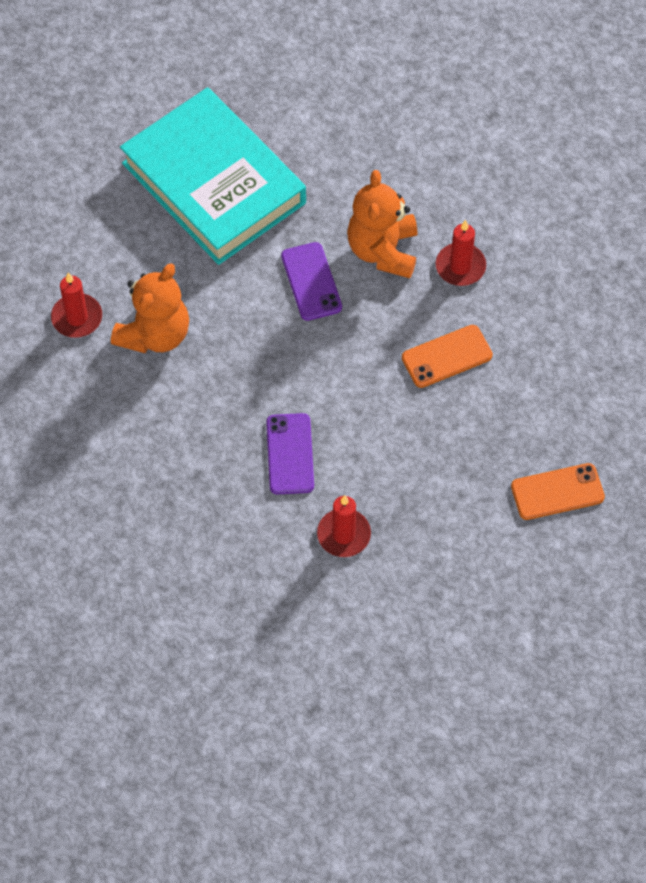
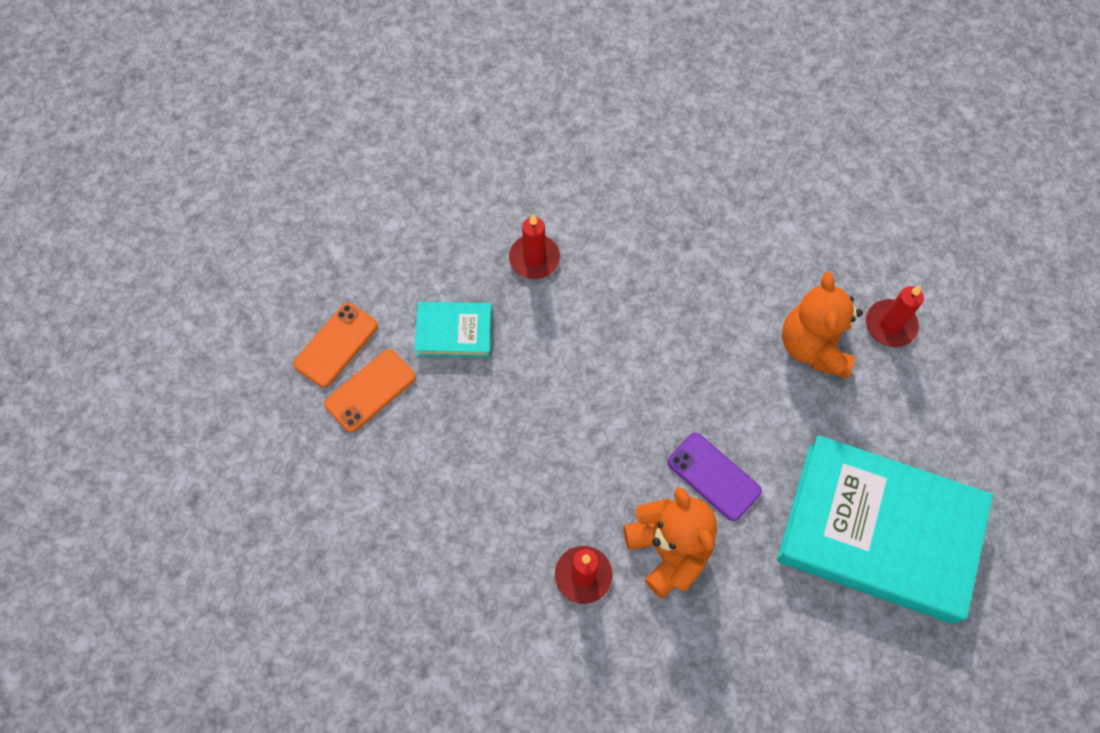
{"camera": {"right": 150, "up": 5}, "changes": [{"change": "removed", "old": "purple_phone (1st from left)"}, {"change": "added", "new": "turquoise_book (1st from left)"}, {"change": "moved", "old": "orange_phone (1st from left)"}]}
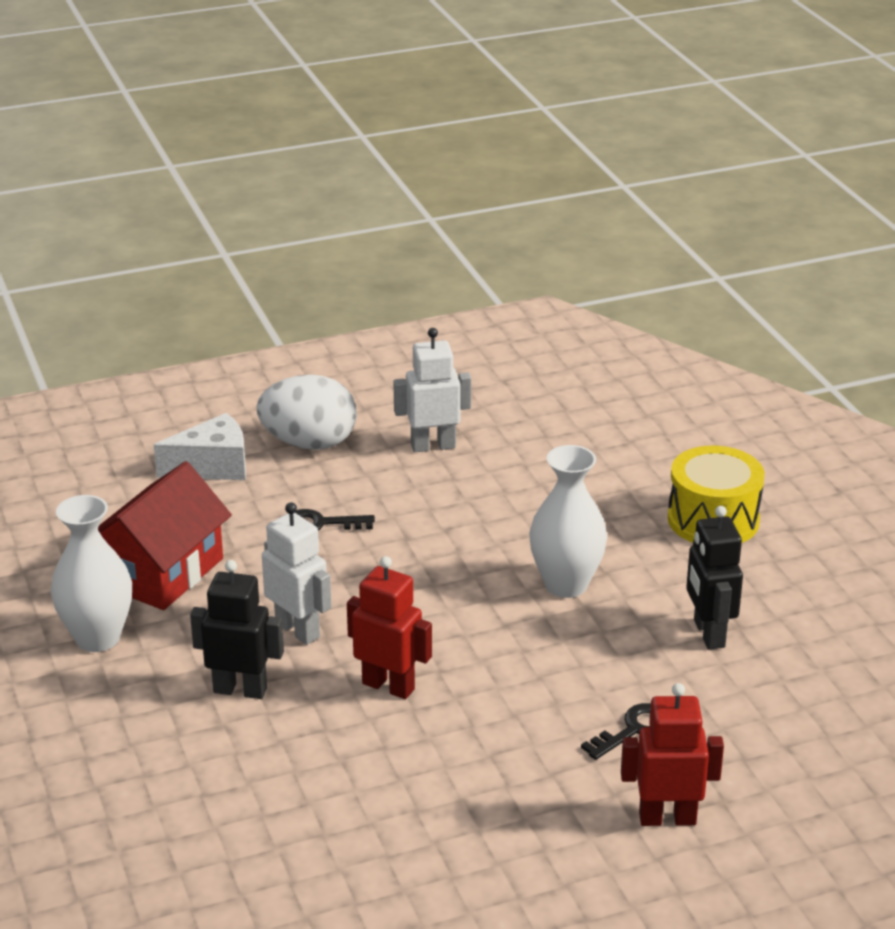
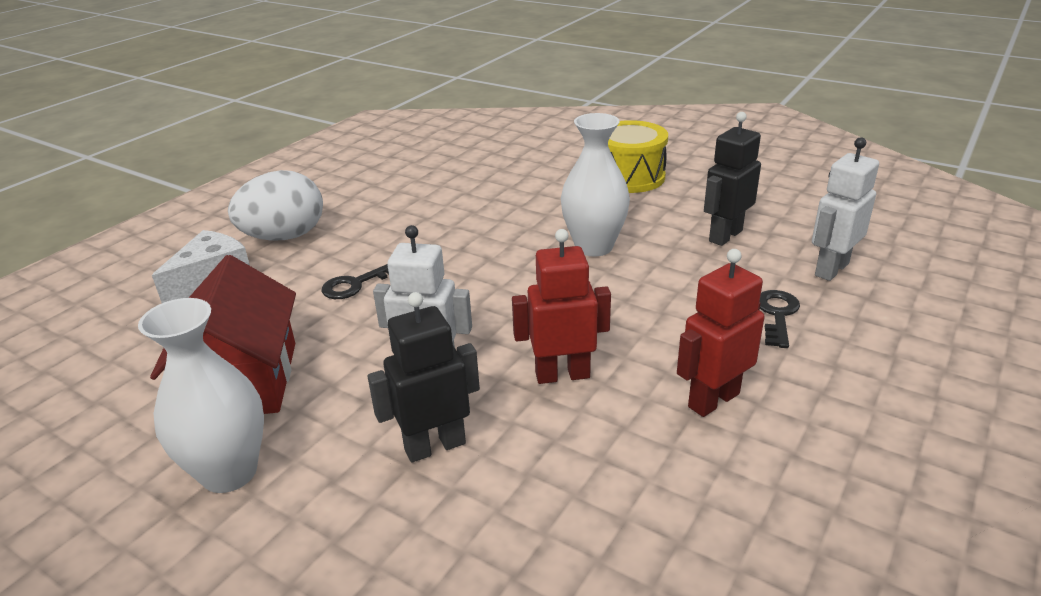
{"camera": {"right": -35, "up": 0}, "changes": [{"change": "moved", "old": "white_robot (2nd from left)"}, {"change": "moved", "old": "red_robot (2nd from left)"}, {"change": "turned", "old": "black_robot (2nd from left)", "degrees": 90}]}
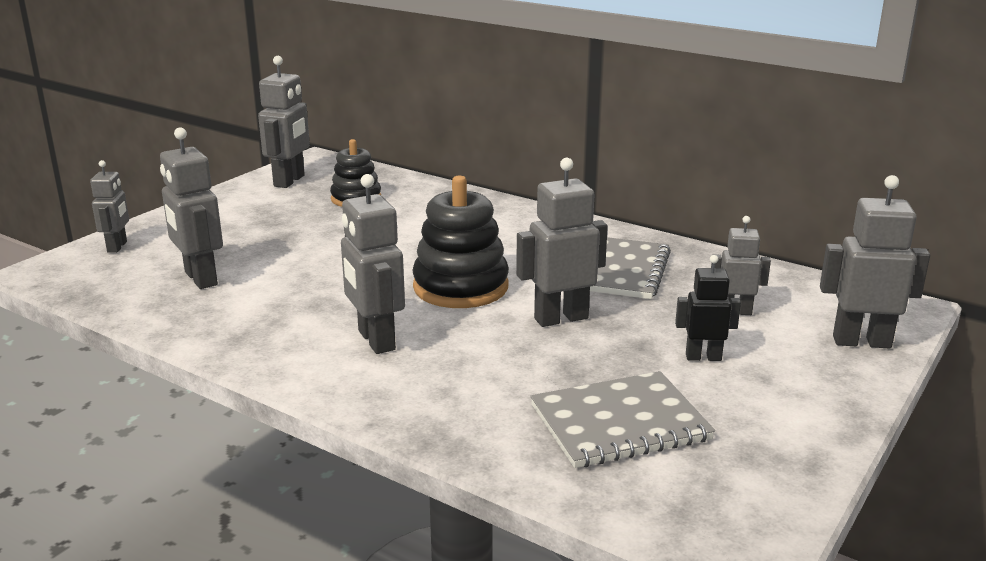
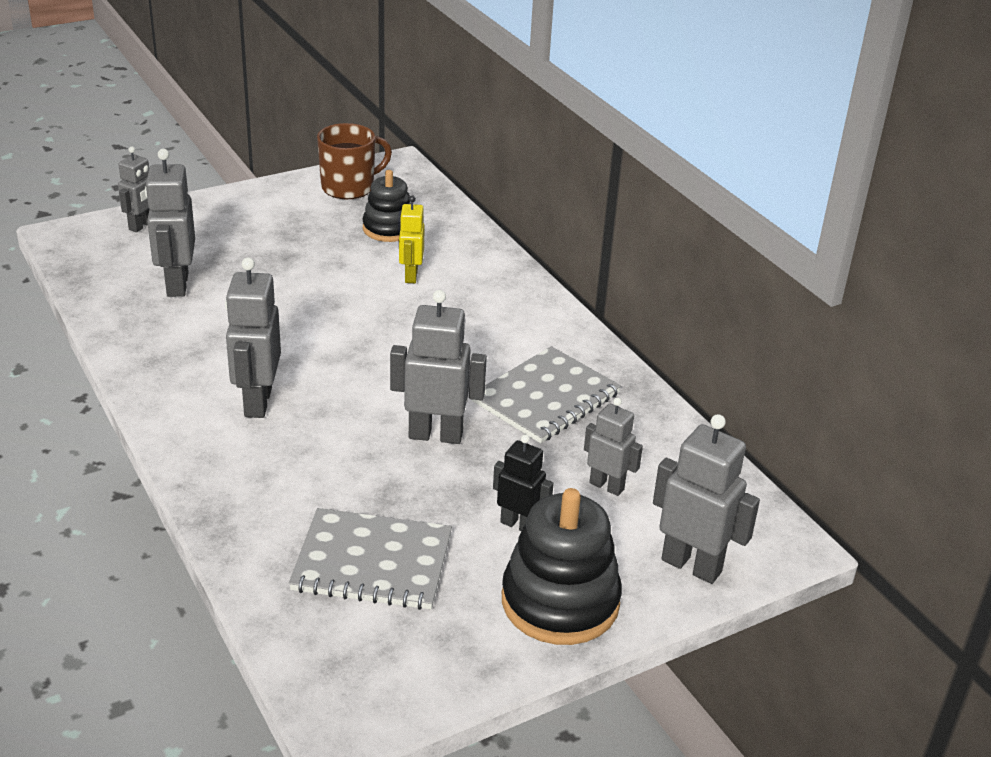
{"camera": {"right": 25, "up": 10}, "changes": [{"change": "added", "new": "yellow_robot"}, {"change": "moved", "old": "black_stacking_toy (2nd from left)"}, {"change": "replaced", "old": "grey_robot (3rd from left)", "new": "brown_mug"}]}
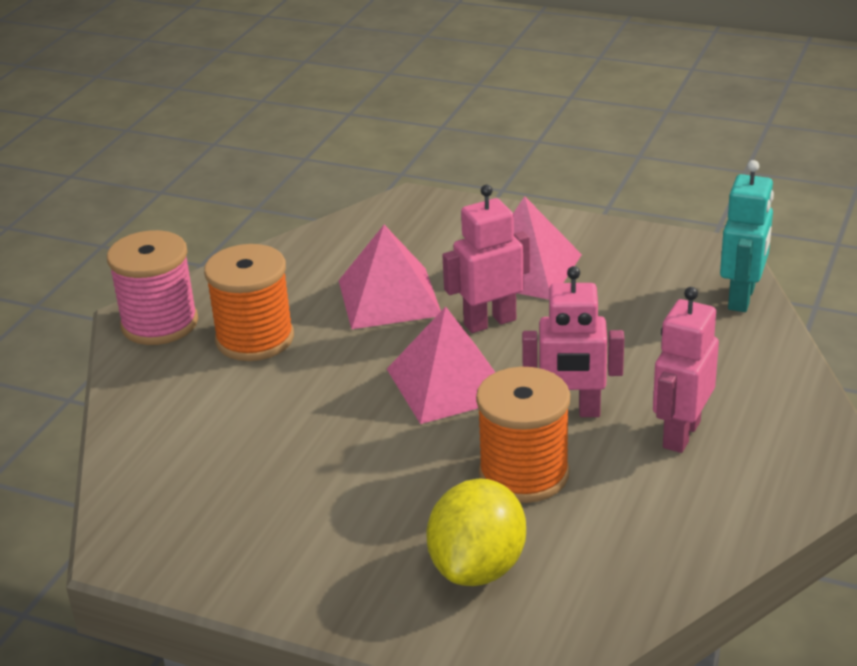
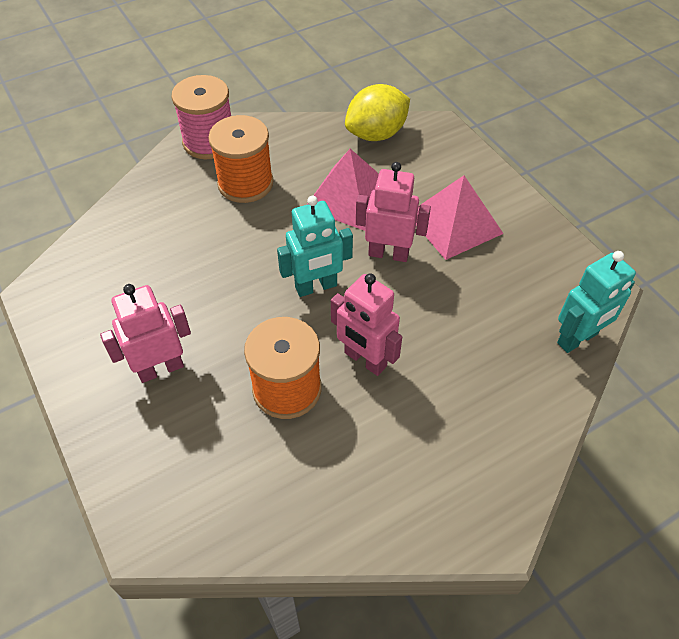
{"camera": {"right": 35, "up": 20}, "changes": [{"change": "moved", "old": "yellow_lemon"}, {"change": "moved", "old": "pink_robot (3rd from left in the first image)", "new": "pink_robot (1st from left)"}, {"change": "replaced", "old": "pink_pyramid (2nd from left)", "new": "turquoise_robot (1st from left)"}]}
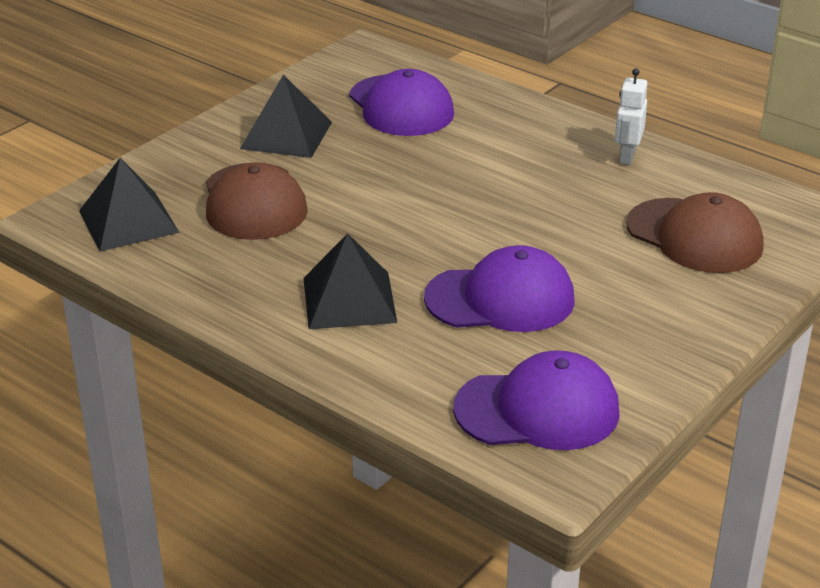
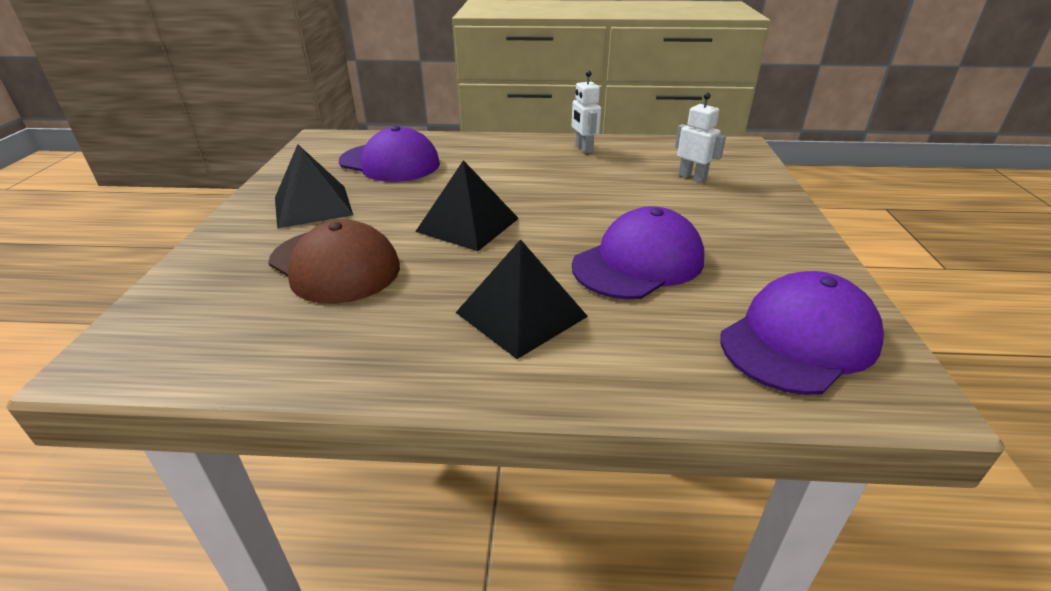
{"camera": {"right": -35, "up": 0}, "changes": [{"change": "moved", "old": "black_pyramid (1st from left in the first image)", "new": "black_pyramid (2nd from left)"}, {"change": "replaced", "old": "brown_cap (2nd from left)", "new": "white_robot (2nd from left)"}]}
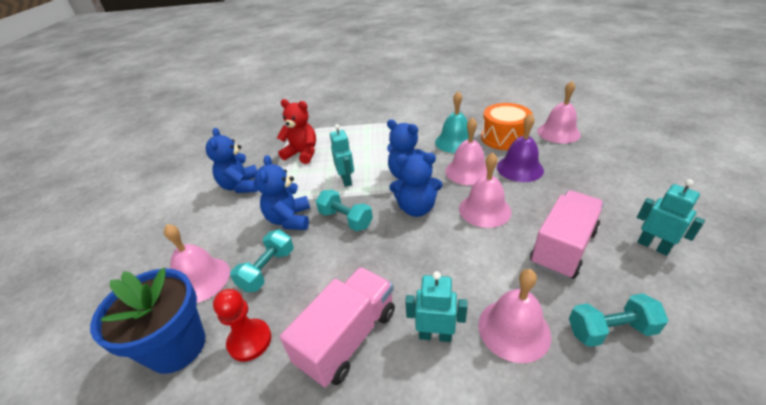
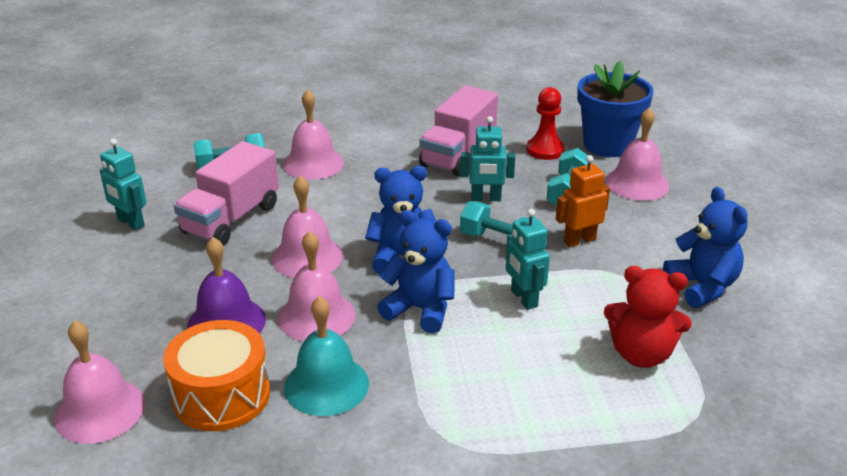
{"camera": {"right": 170, "up": -5}, "changes": [{"change": "moved", "old": "turquoise_robot (2nd from left)"}, {"change": "replaced", "old": "blue_teddy_bear (2nd from left)", "new": "orange_robot"}]}
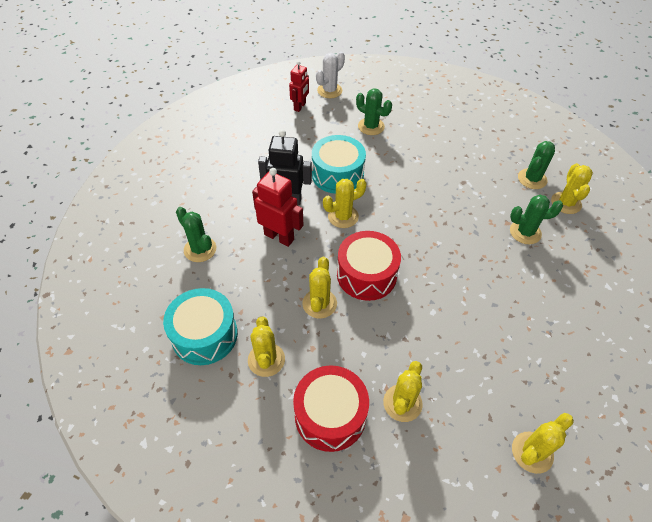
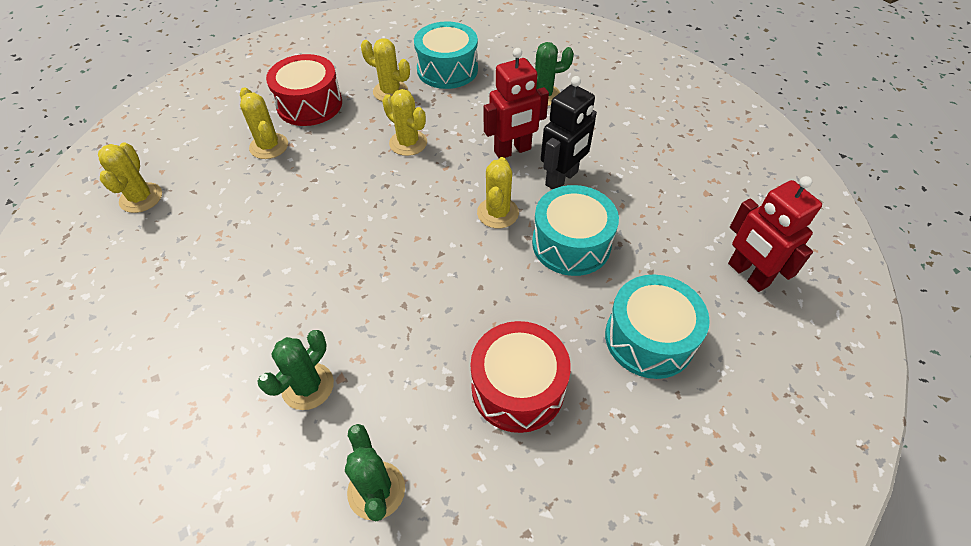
{"camera": {"right": 125, "up": 0}, "changes": [{"change": "removed", "old": "white_cactus"}, {"change": "removed", "old": "yellow_cactus (6th from left)"}, {"change": "moved", "old": "red_drum (2nd from left)"}, {"change": "replaced", "old": "green_cactus (2nd from left)", "new": "turquoise_drum (3rd from left)"}, {"change": "resized", "old": "red_robot (2nd from left)", "factor": 1.5}]}
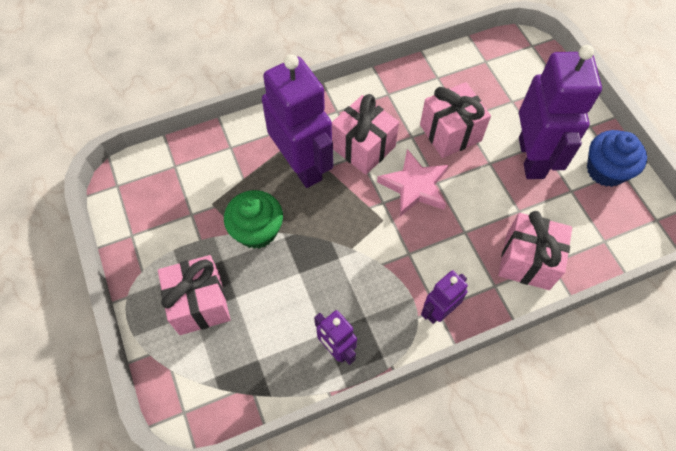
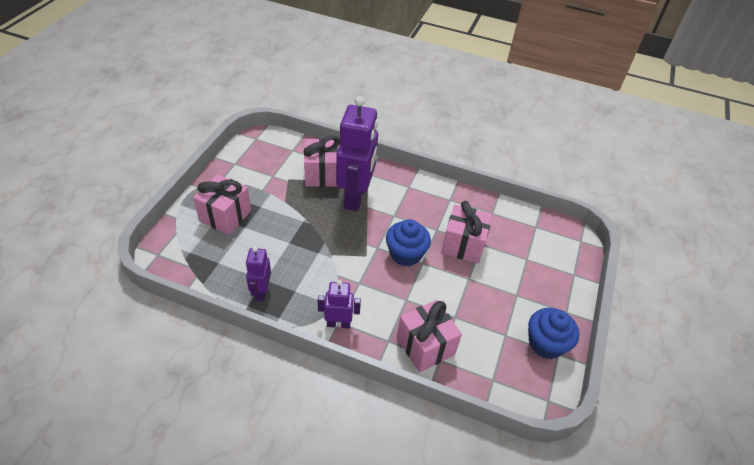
{"camera": {"right": 40, "up": -15}, "changes": [{"change": "removed", "old": "green_cupcake"}, {"change": "removed", "old": "purple_robot (4th from left)"}, {"change": "moved", "old": "pink_gift (2nd from left)"}, {"change": "replaced", "old": "pink_star", "new": "blue_cupcake (1st from left)"}]}
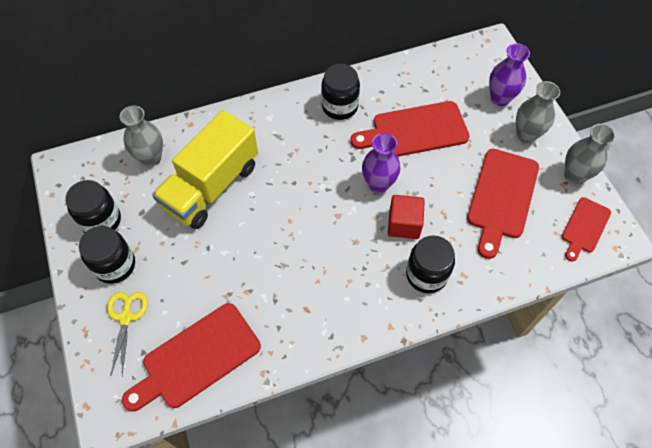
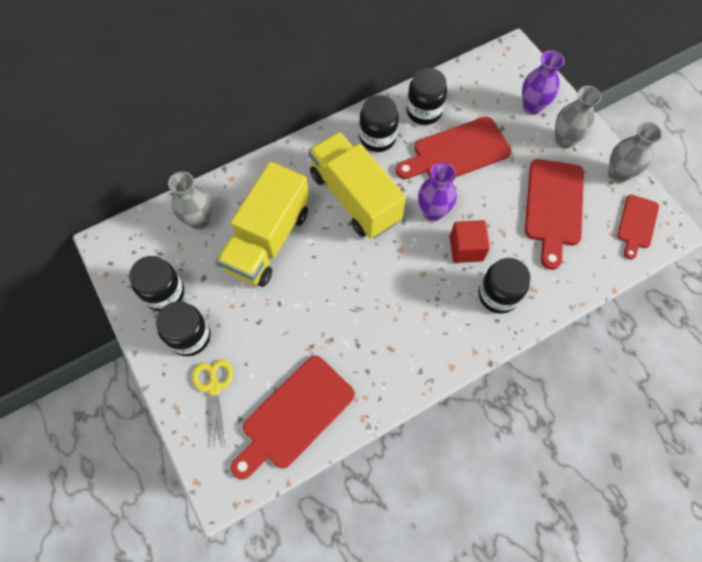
{"camera": {"right": -10, "up": 5}, "changes": [{"change": "added", "new": "yellow_truck (2nd from left)"}, {"change": "added", "new": "black_jar (4th from left)"}]}
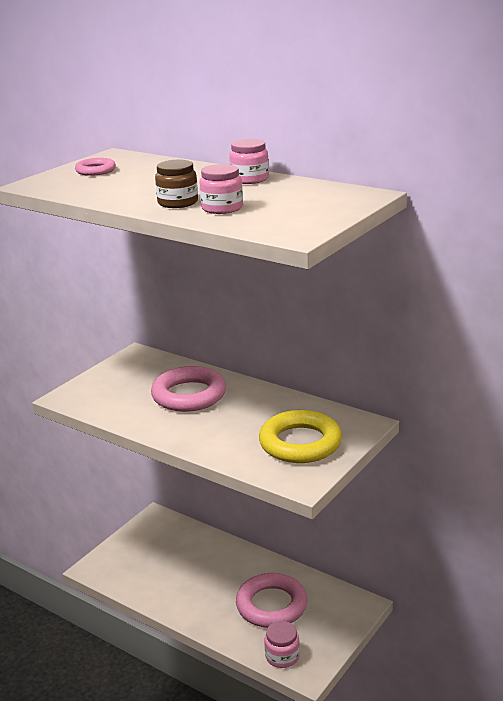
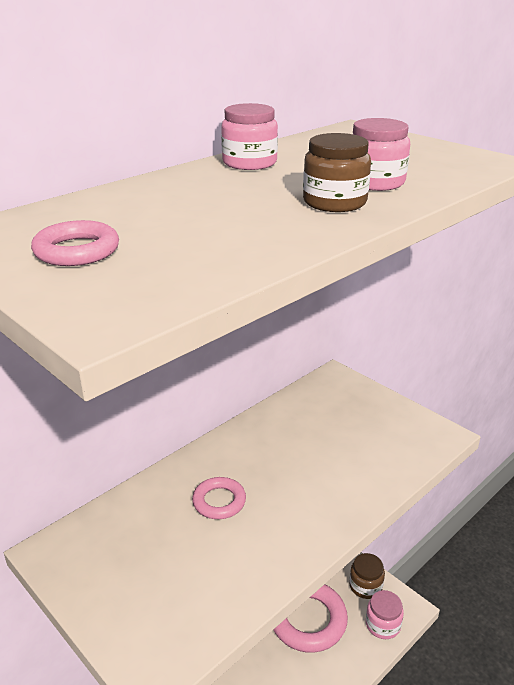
{"camera": {"right": -80, "up": 5}, "changes": [{"change": "removed", "old": "yellow_ring"}, {"change": "added", "new": "brown_jar (2nd from left)"}, {"change": "resized", "old": "pink_ring (2nd from left)", "factor": 0.51}]}
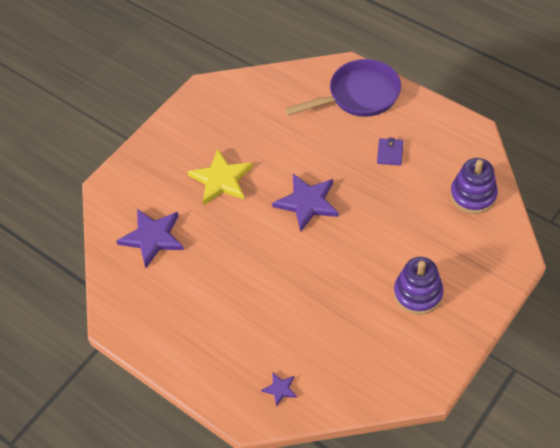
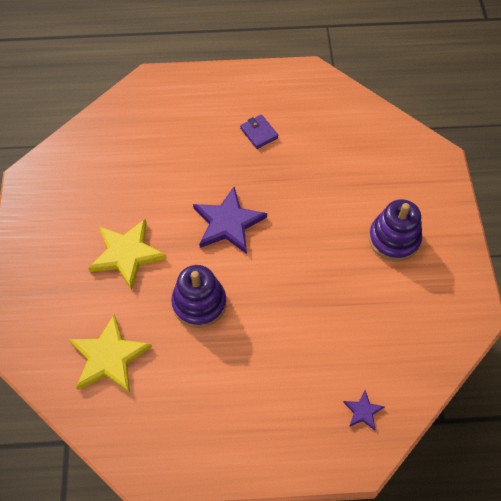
{"camera": {"right": -45, "up": 5}, "changes": [{"change": "removed", "old": "purple_pan"}, {"change": "moved", "old": "purple_stacking_toy (2nd from left in the first image)", "new": "purple_stacking_toy (1st from left)"}, {"change": "recoloured", "old": "purple_star (1st from left)", "new": "yellow_star (1st from left)"}]}
